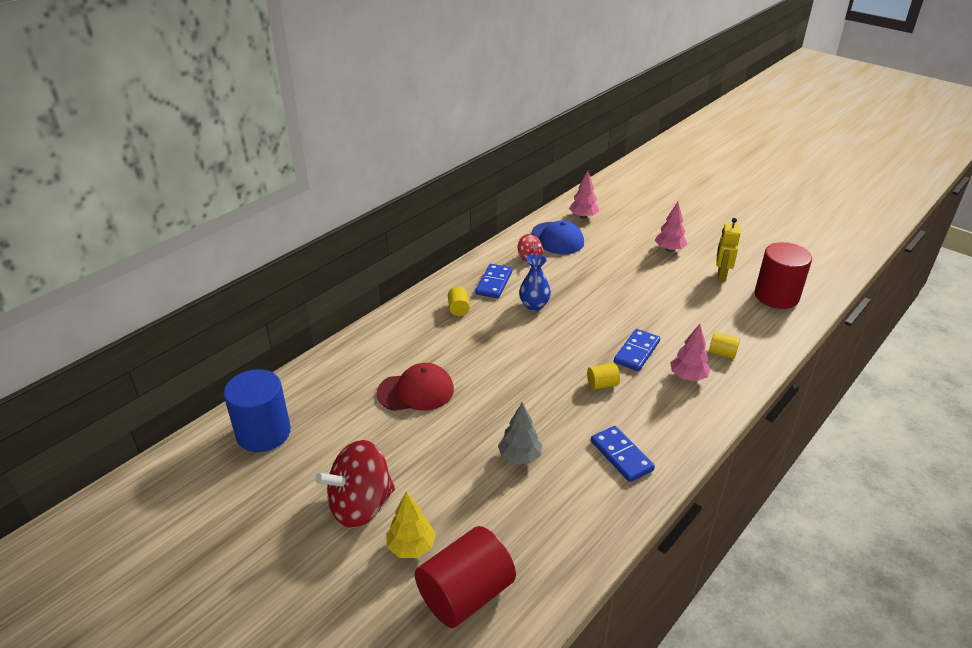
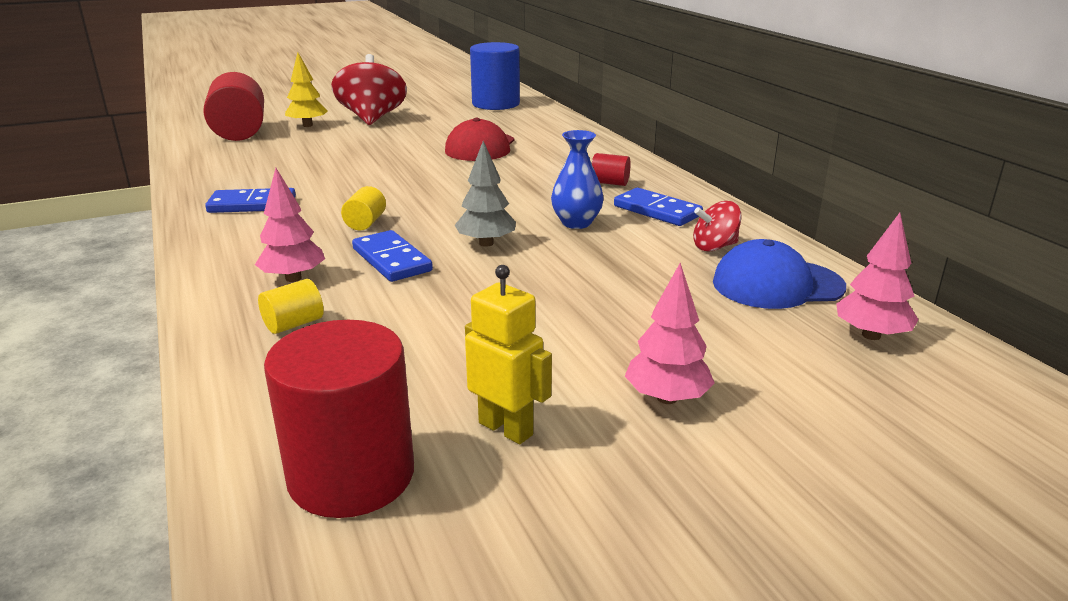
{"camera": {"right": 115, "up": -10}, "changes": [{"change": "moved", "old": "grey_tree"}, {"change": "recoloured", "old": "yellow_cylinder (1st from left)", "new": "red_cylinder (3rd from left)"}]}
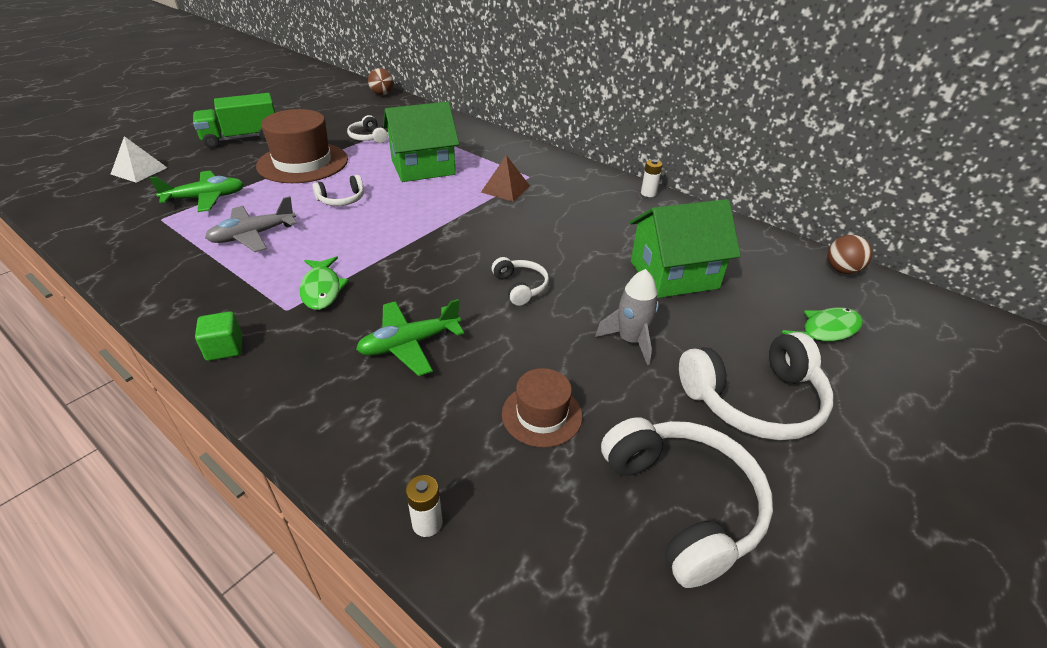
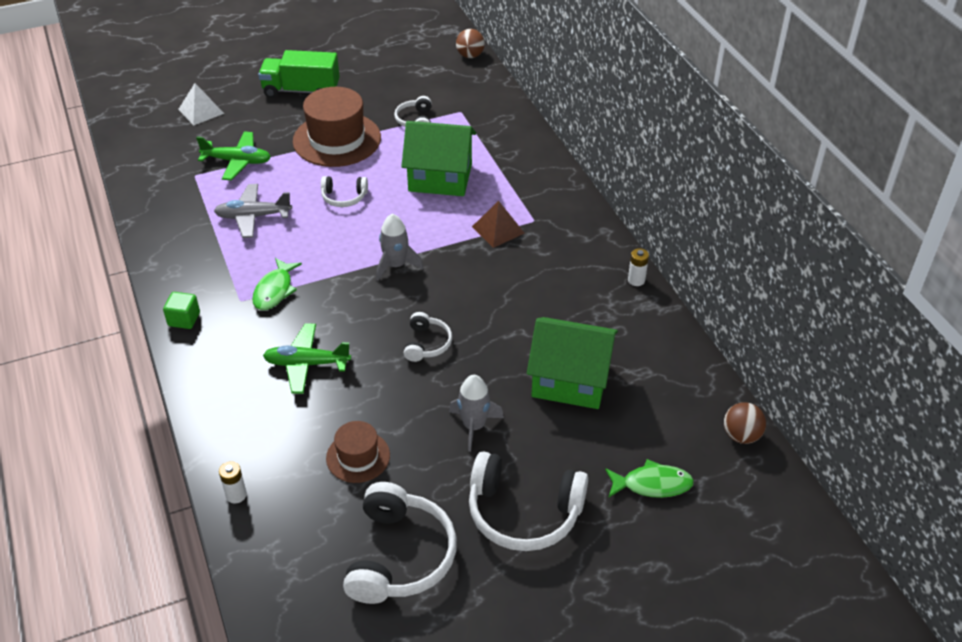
{"camera": {"right": 30, "up": 5}, "changes": [{"change": "added", "new": "grey_rocket (1st from left)"}]}
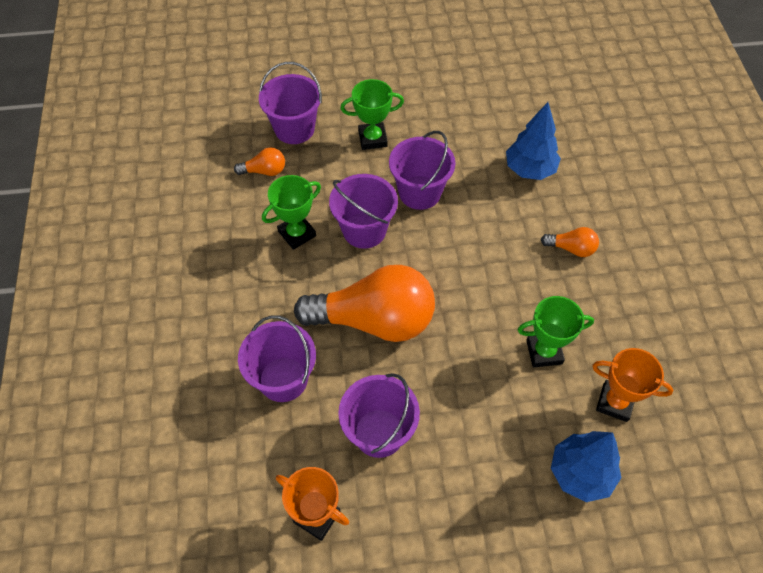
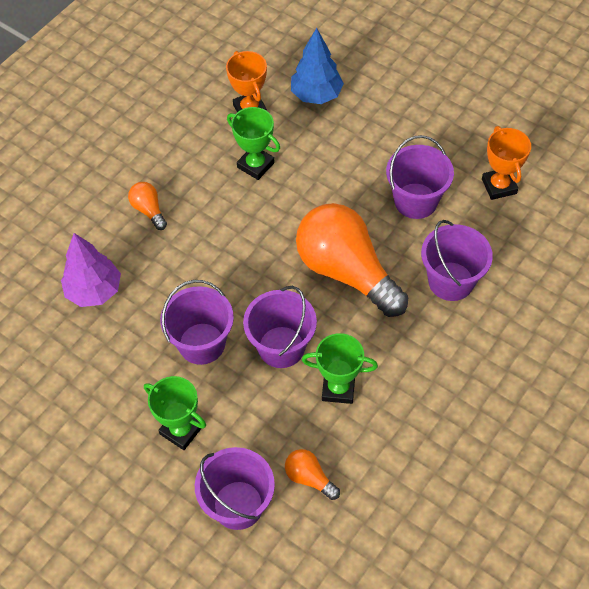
{"camera": {"right": -135, "up": 0}, "changes": [{"change": "recoloured", "old": "blue_tree (1st from left)", "new": "purple_tree"}]}
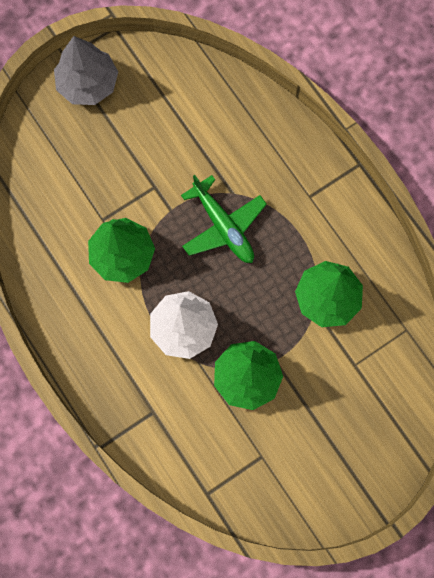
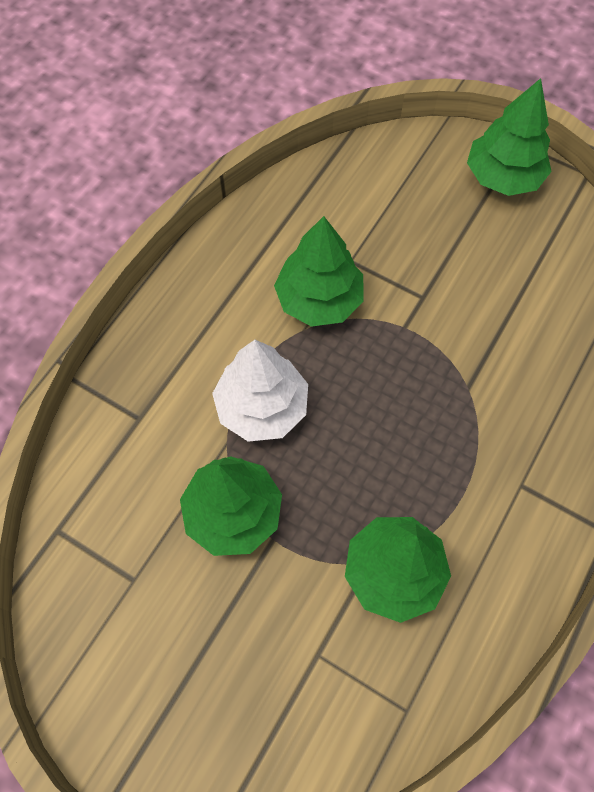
{"camera": {"right": 65, "up": -10}, "changes": [{"change": "removed", "old": "green_plane"}, {"change": "recoloured", "old": "grey_tree", "new": "green_tree (4th from left)"}]}
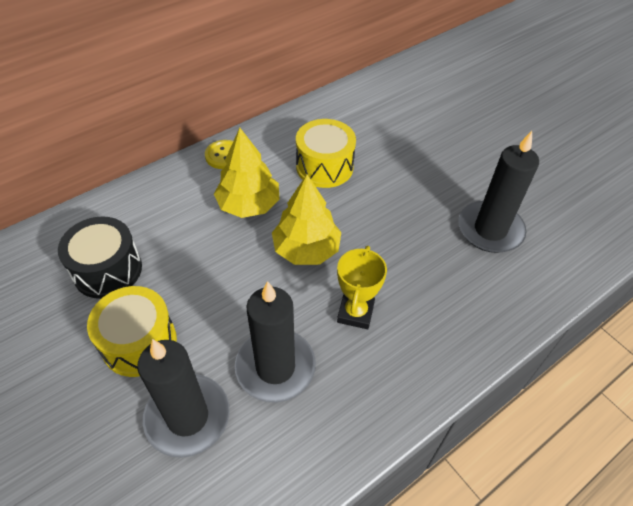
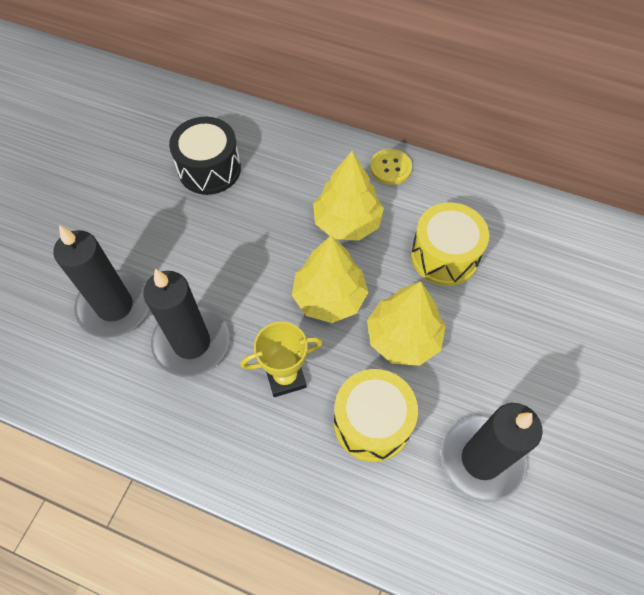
{"camera": {"right": 60, "up": 10}, "changes": [{"change": "added", "new": "yellow_tree (3rd from left)"}, {"change": "moved", "old": "yellow_drum (1st from left)"}]}
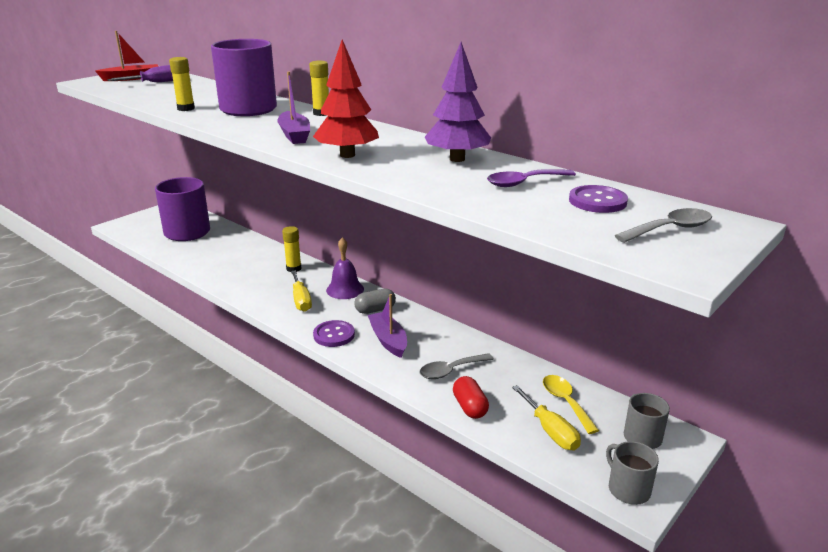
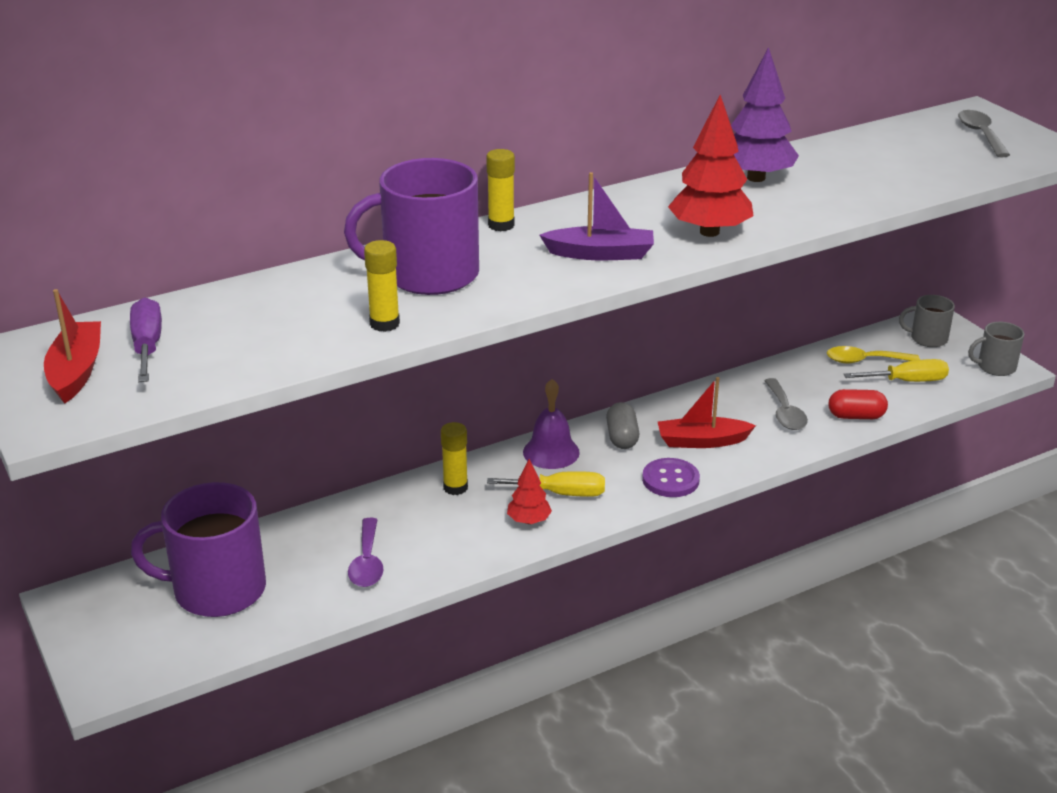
{"camera": {"right": -70, "up": 5}, "changes": [{"change": "removed", "old": "purple_button (2nd from left)"}, {"change": "added", "new": "red_tree (1st from left)"}, {"change": "moved", "old": "purple_spoon"}, {"change": "recoloured", "old": "purple_boat (2nd from left)", "new": "red_boat (2nd from left)"}]}
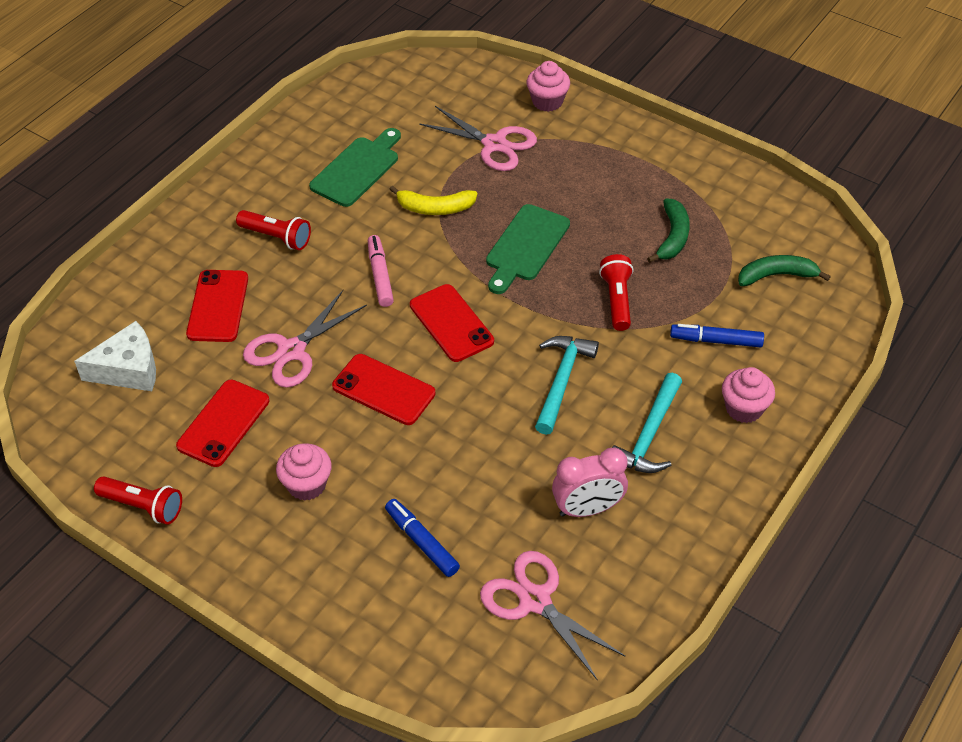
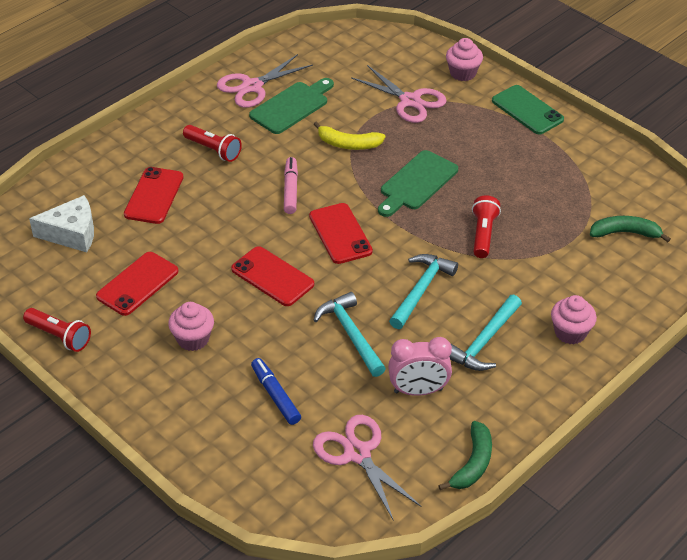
{"camera": {"right": 10, "up": -5}, "changes": [{"change": "removed", "old": "blue_marker (2nd from left)"}, {"change": "added", "new": "turquoise_hammer (1st from left)"}, {"change": "added", "new": "green_phone"}, {"change": "moved", "old": "pink_scissors (1st from left)"}, {"change": "moved", "old": "green_banana (1st from left)"}]}
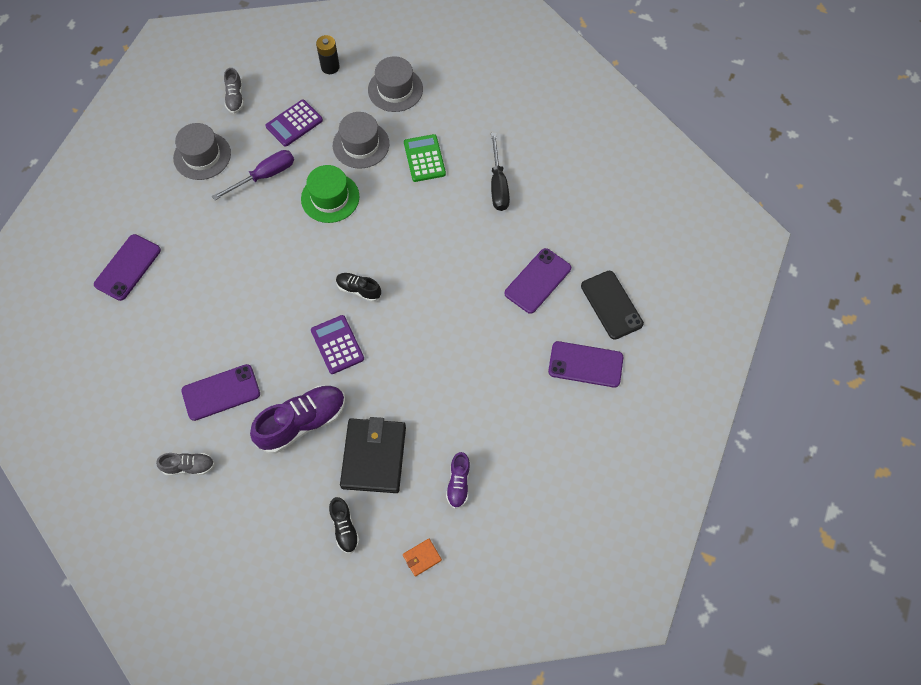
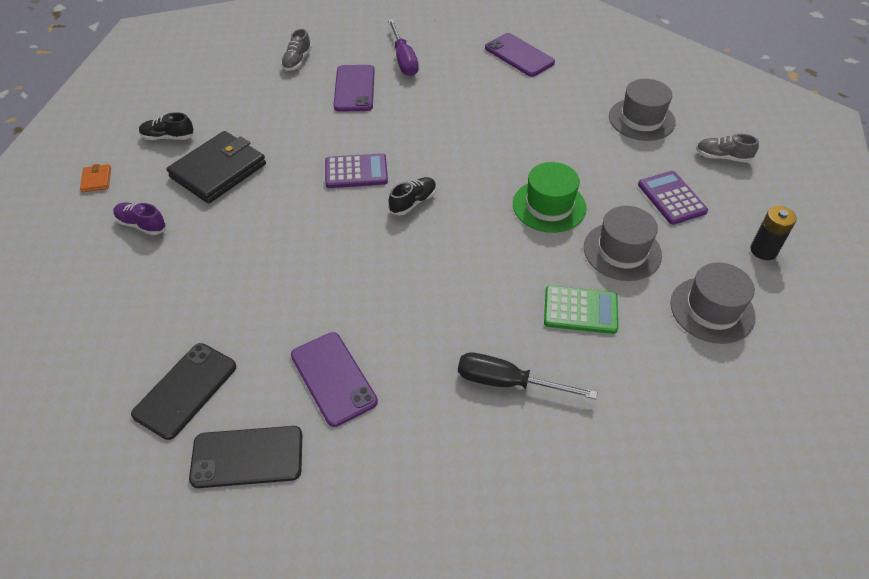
{"camera": {"right": 110, "up": -15}, "changes": [{"change": "removed", "old": "purple_shoe (1st from left)"}, {"change": "moved", "old": "purple_screwdriver"}, {"change": "recoloured", "old": "purple_phone (4th from left)", "new": "black_phone (1st from left)"}, {"change": "turned", "old": "black_wallet", "degrees": -75}]}
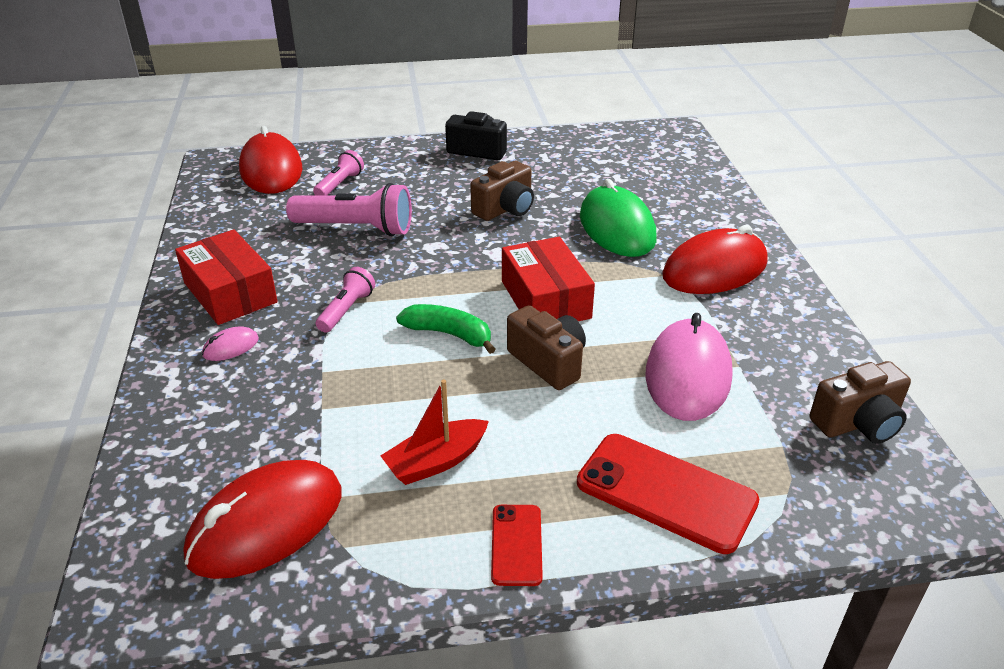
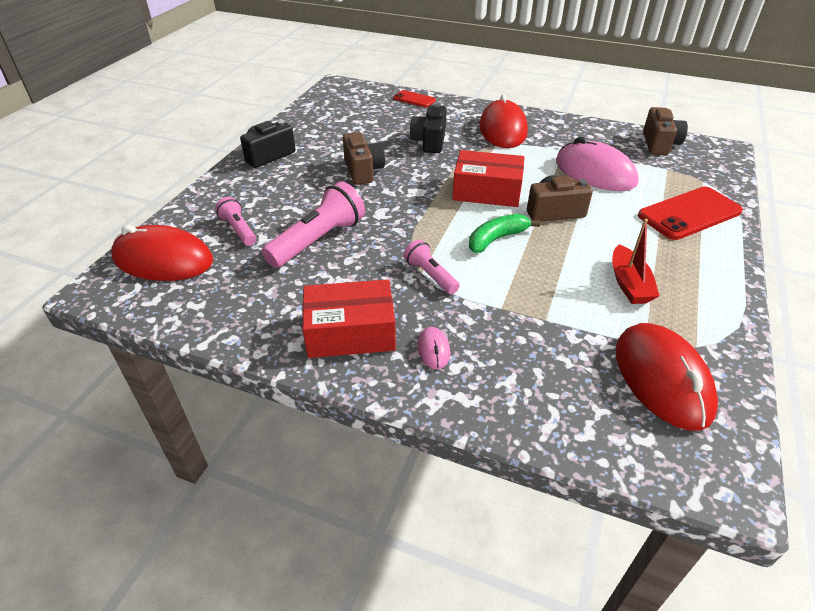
{"camera": {"right": -60, "up": 5}, "changes": [{"change": "moved", "old": "red_phone (1st from left)"}, {"change": "replaced", "old": "green_mouse", "new": "black_camera (2nd from left)"}]}
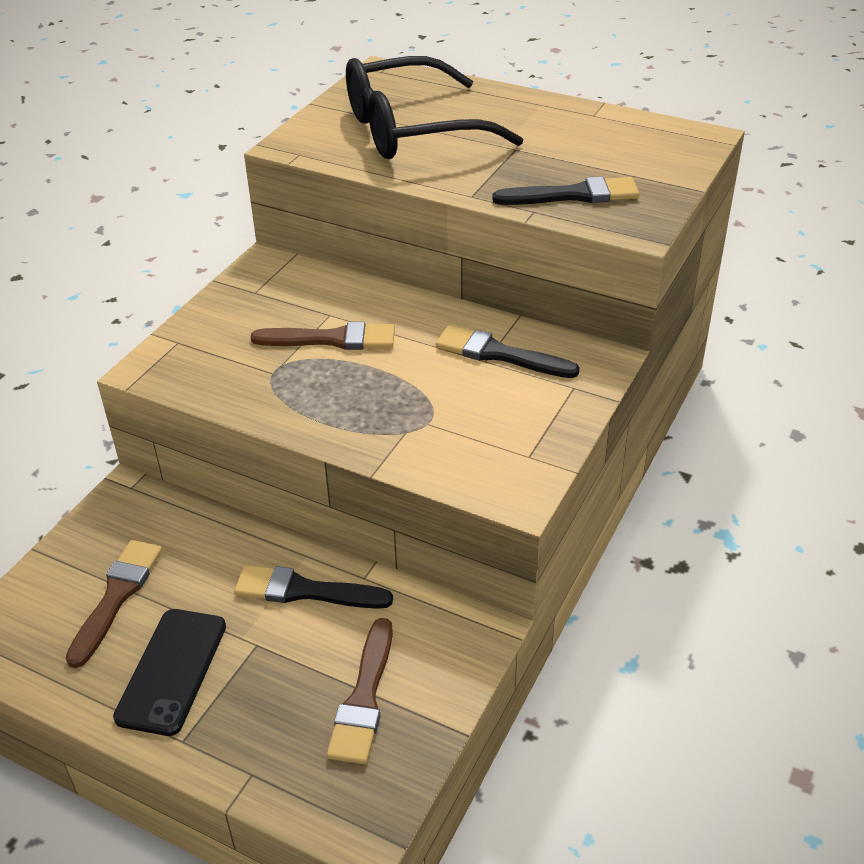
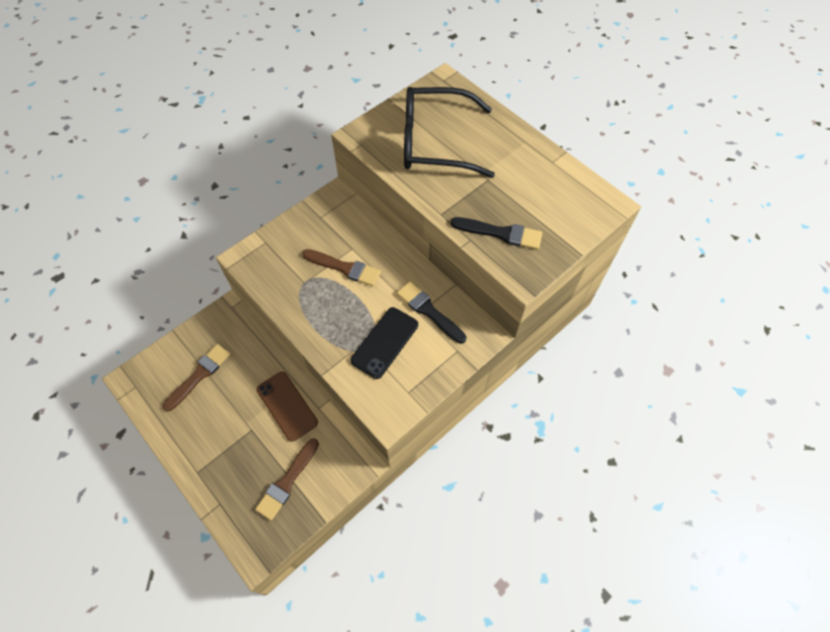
{"camera": {"right": 20, "up": 20}, "changes": [{"change": "moved", "old": "black_phone"}, {"change": "replaced", "old": "black_brush (1st from left)", "new": "brown_phone"}]}
